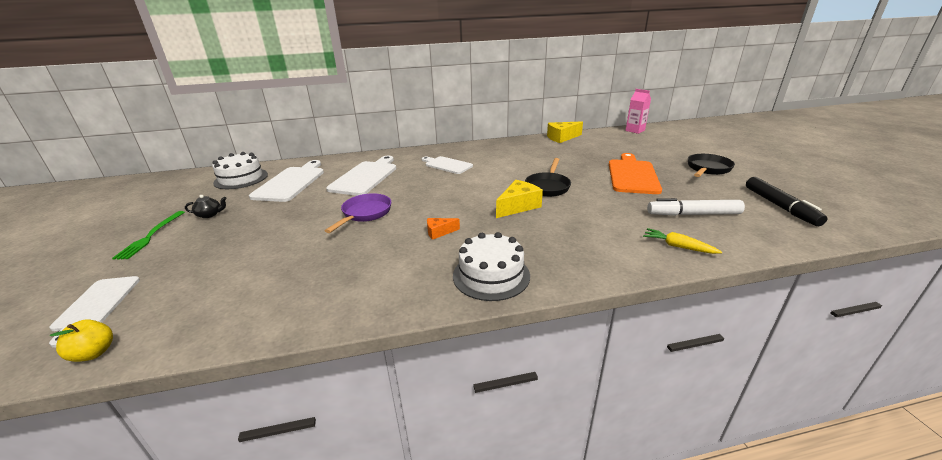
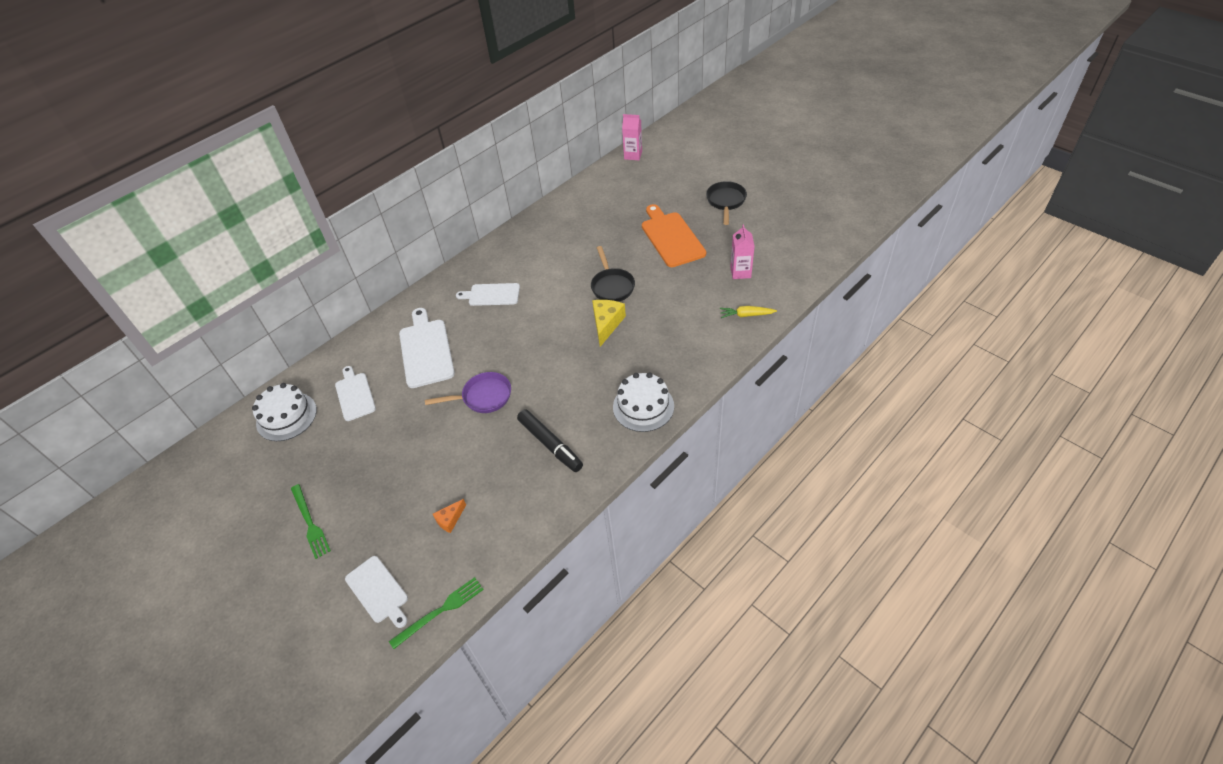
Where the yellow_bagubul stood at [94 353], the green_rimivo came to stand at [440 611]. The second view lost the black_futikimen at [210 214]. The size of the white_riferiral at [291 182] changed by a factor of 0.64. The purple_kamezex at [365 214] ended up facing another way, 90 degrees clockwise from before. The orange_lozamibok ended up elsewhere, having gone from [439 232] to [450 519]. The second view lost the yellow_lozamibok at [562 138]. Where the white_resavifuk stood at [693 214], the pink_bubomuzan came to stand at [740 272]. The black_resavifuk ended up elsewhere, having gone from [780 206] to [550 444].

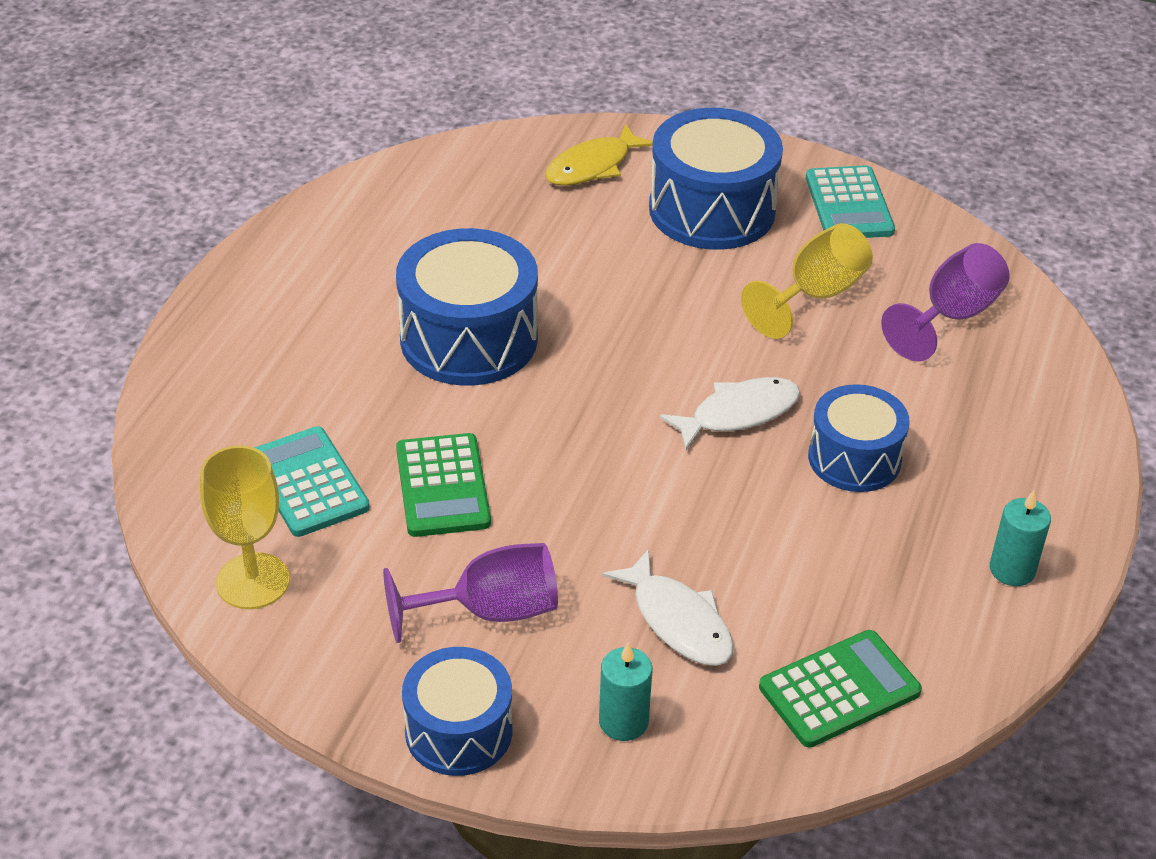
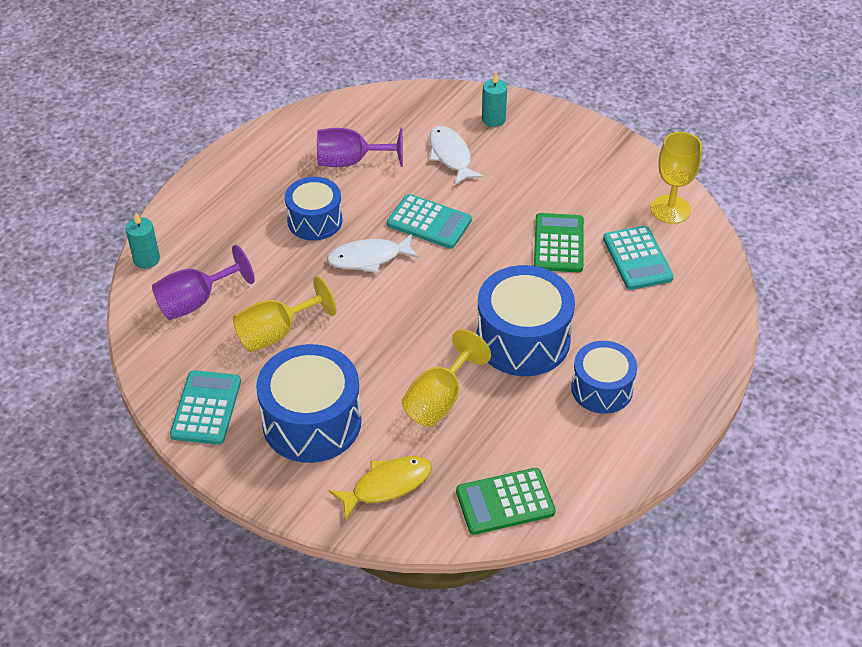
The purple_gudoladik ended up elsewhere, having gone from [490 611] to [351 162]. The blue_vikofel ended up elsewhere, having gone from [458 731] to [601 389]. The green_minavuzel ended up elsewhere, having gone from [839 690] to [505 502]. The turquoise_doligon ended up elsewhere, having gone from [1012 570] to [146 259]. The second view gained the turquoise_minavuzel at [429 222]. The second view gained the yellow_gudoladik at [439 400].

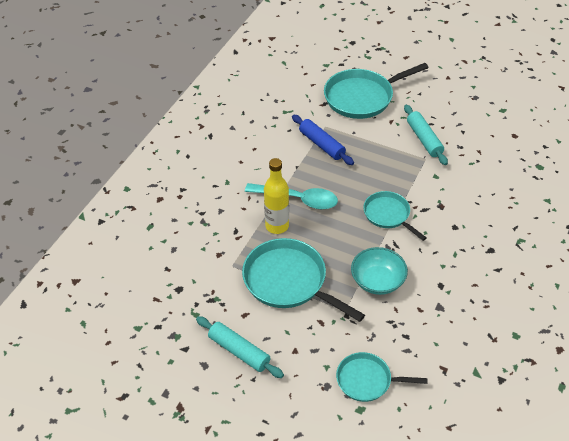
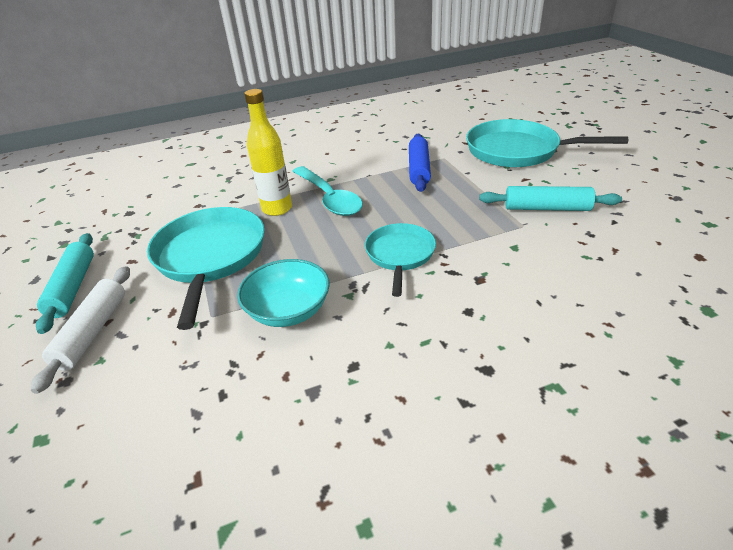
The second view lost the turquoise_kamezex at [367 380]. The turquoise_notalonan at [424 139] ended up facing another way, 75 degrees clockwise from before. The second view gained the white_notalonan at [93 332].

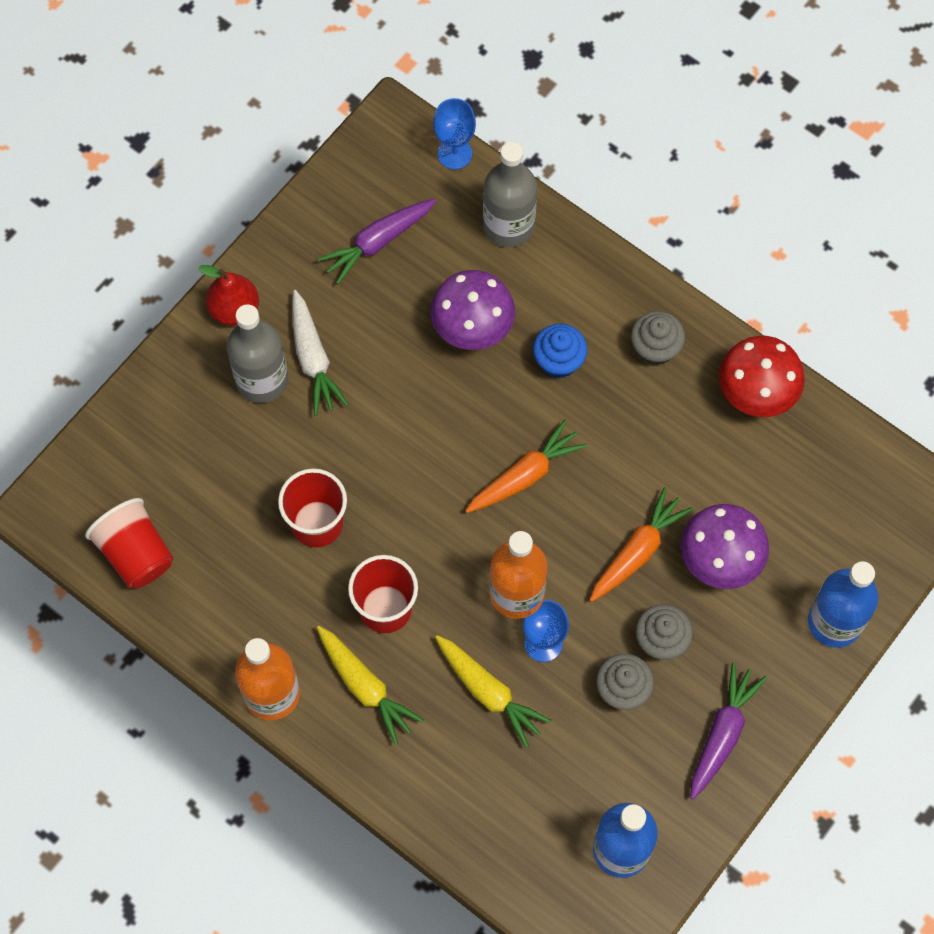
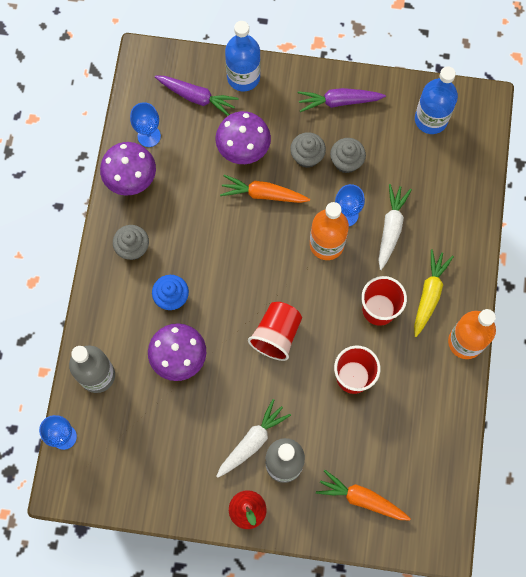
The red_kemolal ended up elsewhere, having gone from [136 553] to [276 335]. The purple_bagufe ended up elsewhere, having gone from [378 242] to [196 97]. What was the yellow_bagufe at [489 692] turned into the white_bagufe at [391 228]. The orange_bagufe ended up elsewhere, having gone from [525 475] to [362 499]. What was the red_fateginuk at [755 394] turned into the purple_fateginuk at [131 180]. The second view gained the blue_gudoladik at [149 136].

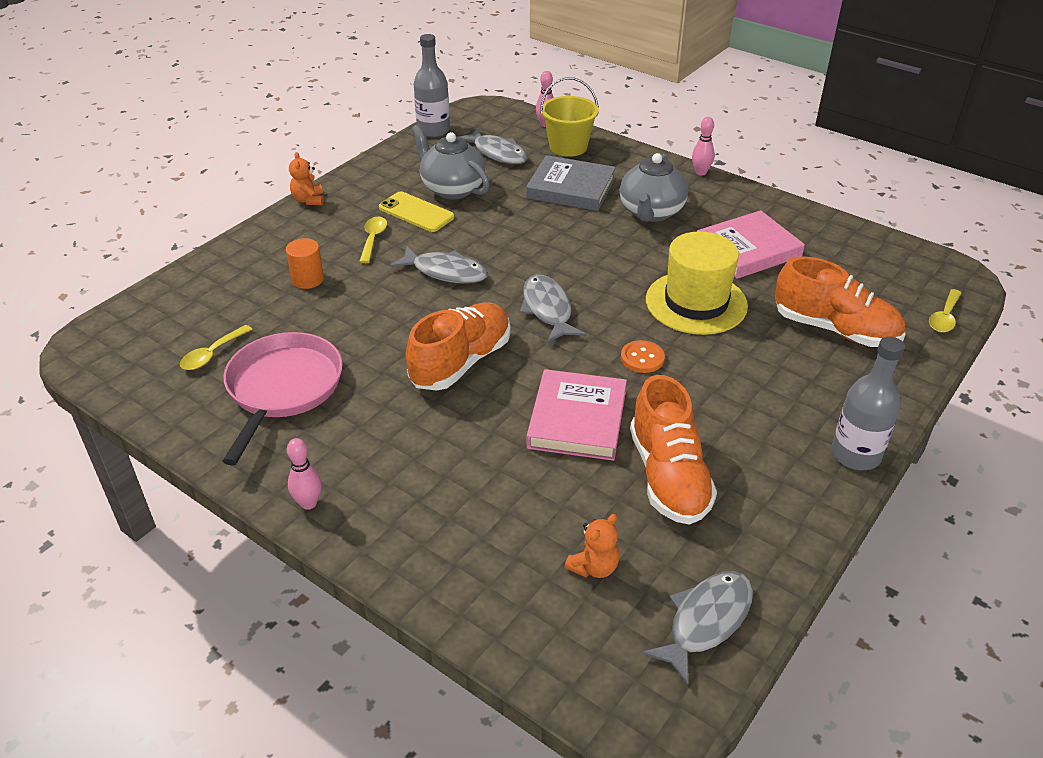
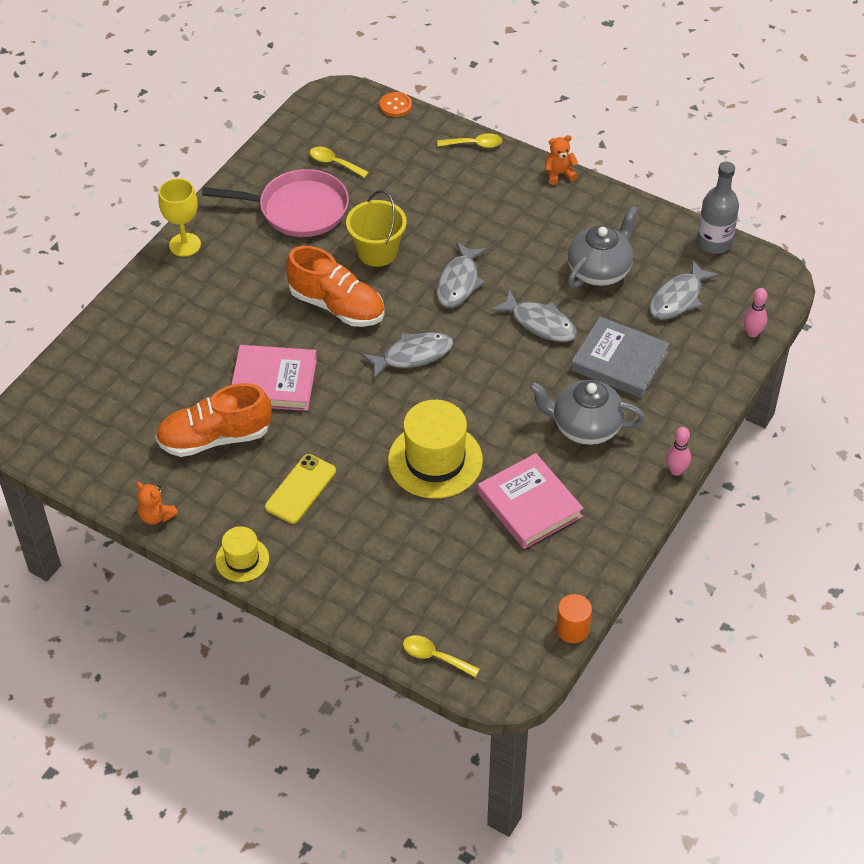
The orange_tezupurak ended up elsewhere, having gone from [308 279] to [572 629]. Where the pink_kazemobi stood at [308 503], the yellow_gudoladik came to stand at [185 245]. The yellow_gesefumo ended up elsewhere, having gone from [373 239] to [474 144]. The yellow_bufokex ended up elsewhere, having gone from [416 212] to [300 489]. The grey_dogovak at [571 188] ended up facing another way, 75 degrees counterclockwise from before. The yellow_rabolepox ended up elsewhere, having gone from [568 147] to [377 252]. The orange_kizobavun ended up elsewhere, having gone from [594 567] to [156 516]. The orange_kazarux ended up elsewhere, having gone from [642 358] to [395 106]. The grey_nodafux ended up elsewhere, having gone from [705 622] to [540 323]. The second view lost the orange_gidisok at [835 329]. Where the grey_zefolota stood at [855 454], the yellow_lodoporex came to stand at [242 559].

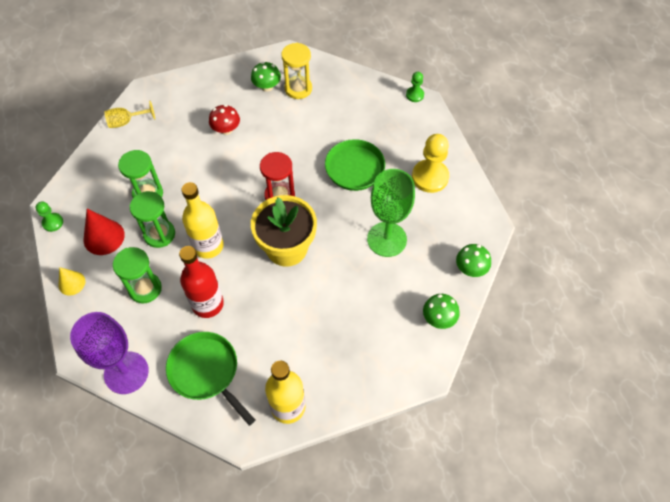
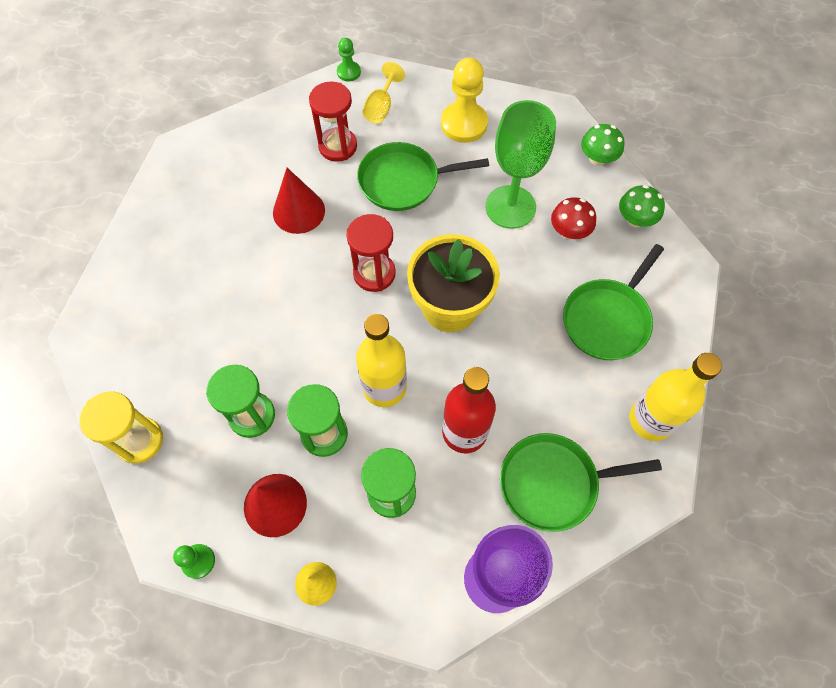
The yellow_gudoladik ended up elsewhere, having gone from [126 122] to [381 107]. The red_fateginuk ended up elsewhere, having gone from [226 129] to [569 231]. The second view lost the green_fateginuk at [267 86]. The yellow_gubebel ended up elsewhere, having gone from [298 89] to [139 441]. The second view gained the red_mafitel at [299 211]. The second view gained the red_gubebel at [337 146]. The second view gained the green_kamezex at [607 319].

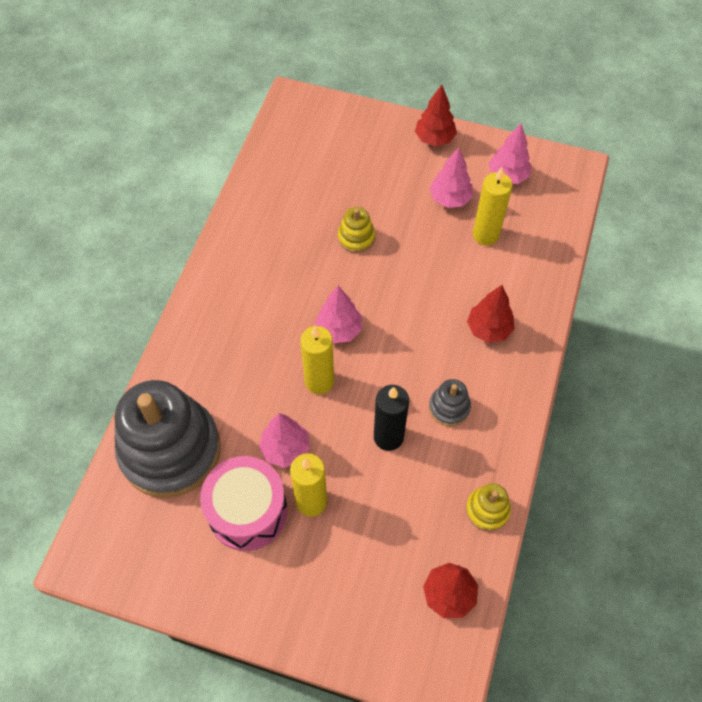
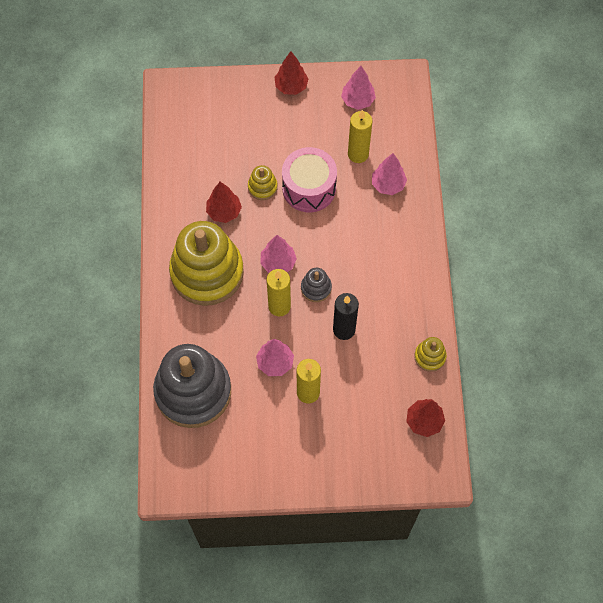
The pink_vikofel ended up elsewhere, having gone from [247 511] to [309 188]. The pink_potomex ended up elsewhere, having gone from [450 199] to [388 185]. The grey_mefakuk ended up elsewhere, having gone from [449 407] to [316 288]. The red_potomex ended up elsewhere, having gone from [488 329] to [224 212]. The second view gained the yellow_mefakuk at [207 272].

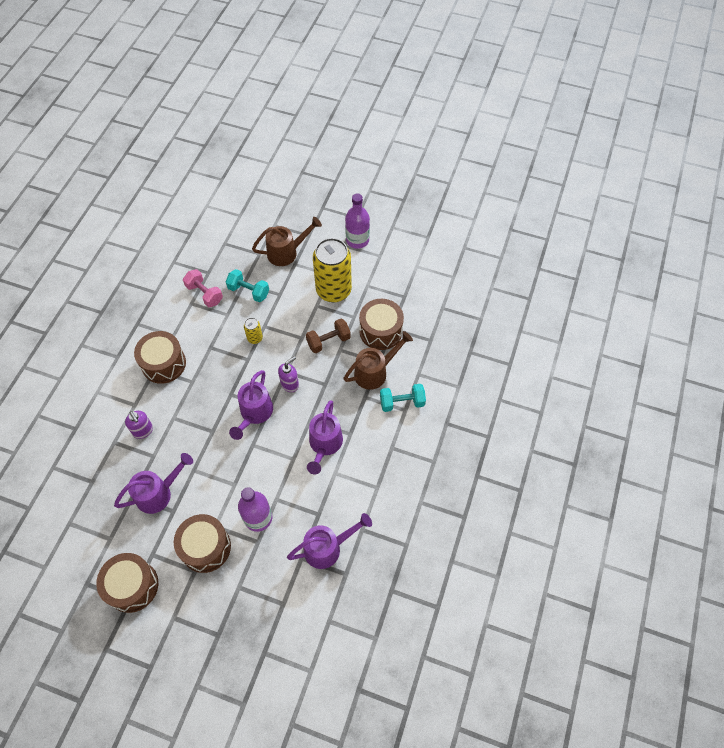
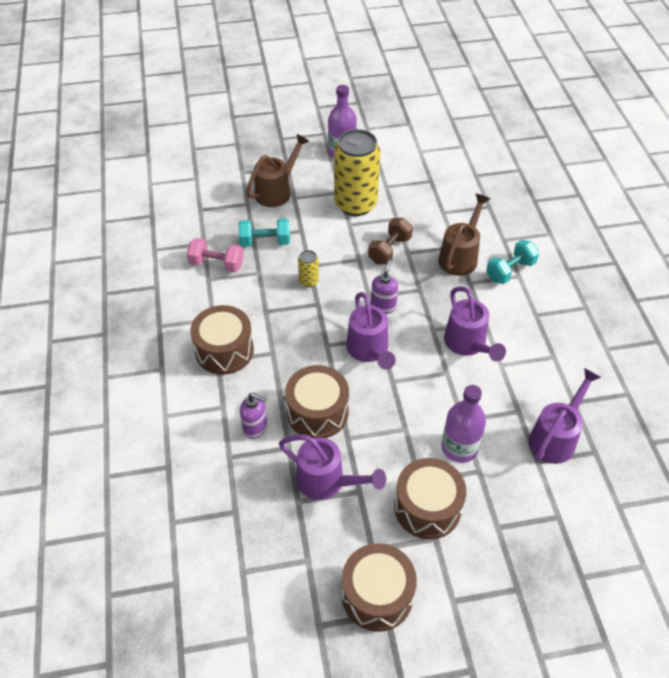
The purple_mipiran at [158 493] ended up facing another way, 90 degrees clockwise from before. The brown_vikofel ended up elsewhere, having gone from [380 331] to [317 412].

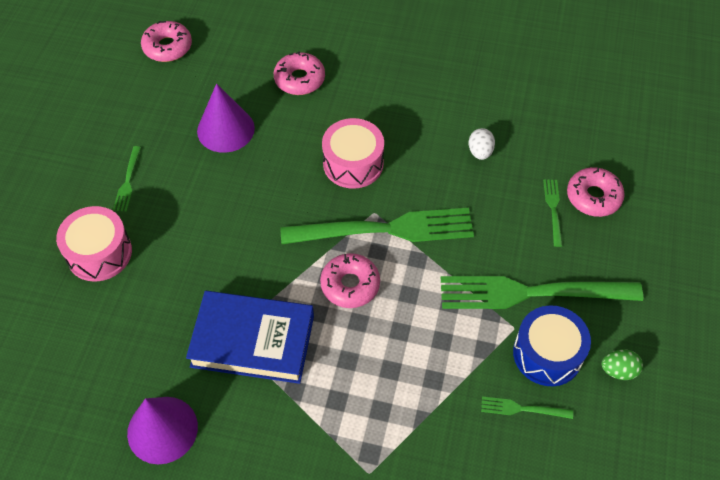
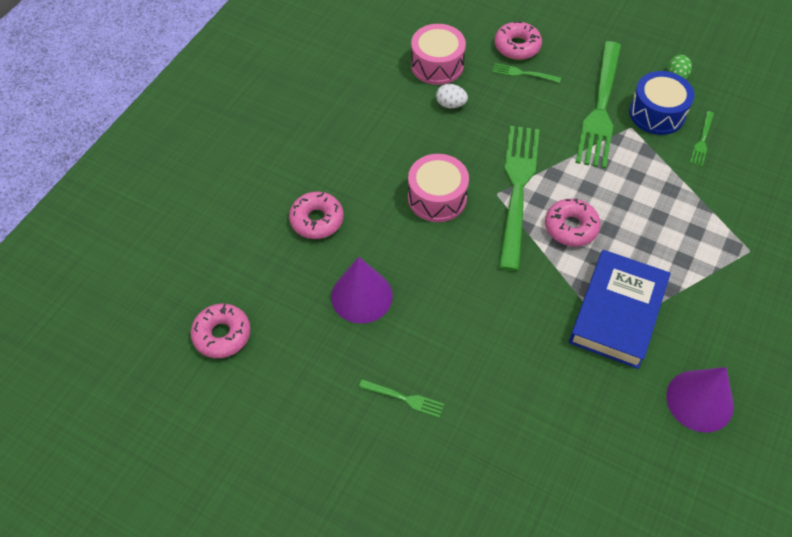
The pink_vikofel ended up elsewhere, having gone from [99 253] to [437 65].

